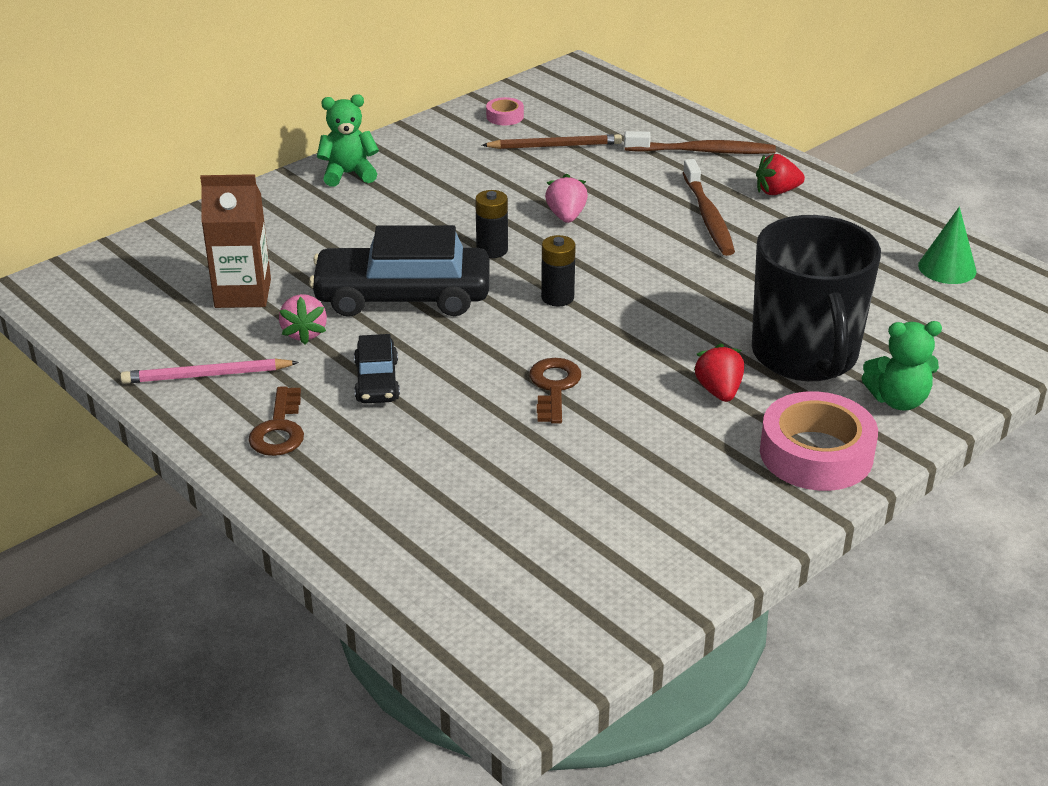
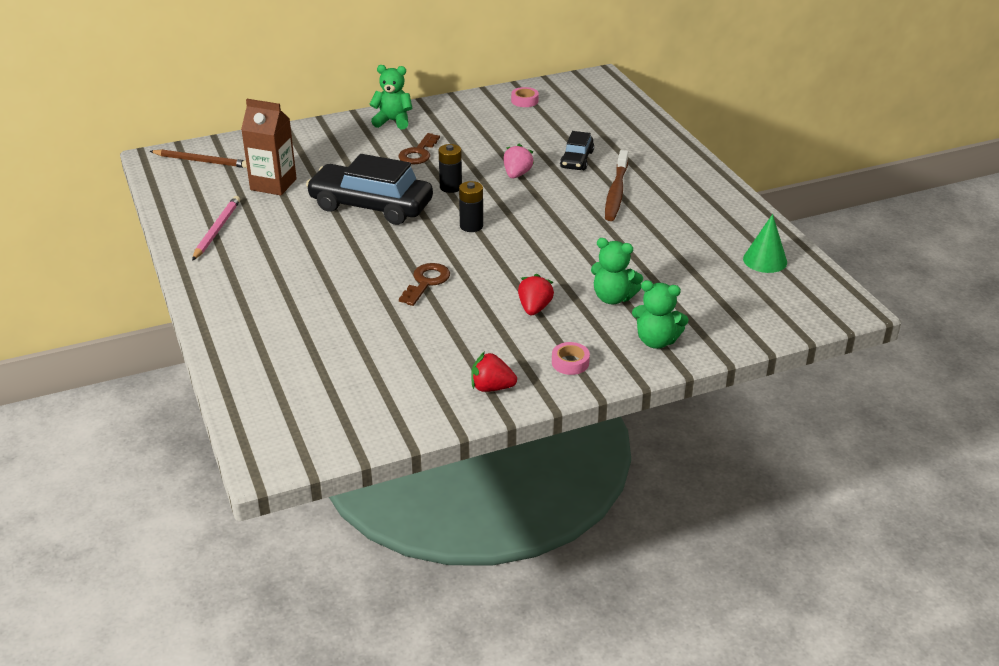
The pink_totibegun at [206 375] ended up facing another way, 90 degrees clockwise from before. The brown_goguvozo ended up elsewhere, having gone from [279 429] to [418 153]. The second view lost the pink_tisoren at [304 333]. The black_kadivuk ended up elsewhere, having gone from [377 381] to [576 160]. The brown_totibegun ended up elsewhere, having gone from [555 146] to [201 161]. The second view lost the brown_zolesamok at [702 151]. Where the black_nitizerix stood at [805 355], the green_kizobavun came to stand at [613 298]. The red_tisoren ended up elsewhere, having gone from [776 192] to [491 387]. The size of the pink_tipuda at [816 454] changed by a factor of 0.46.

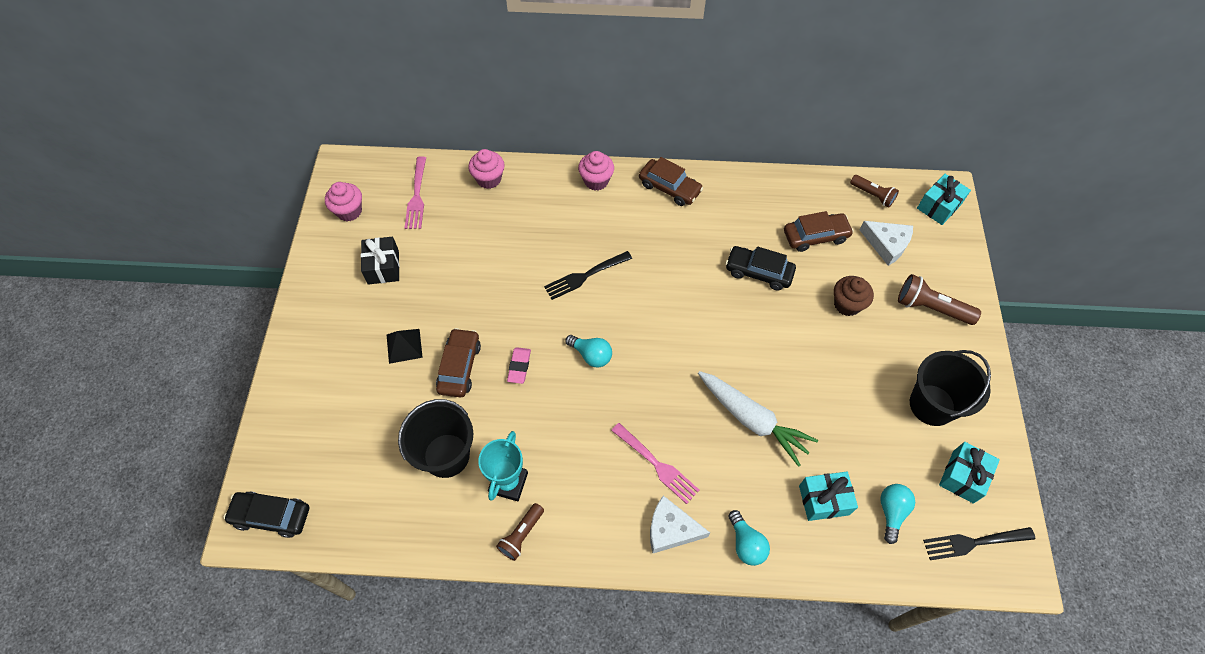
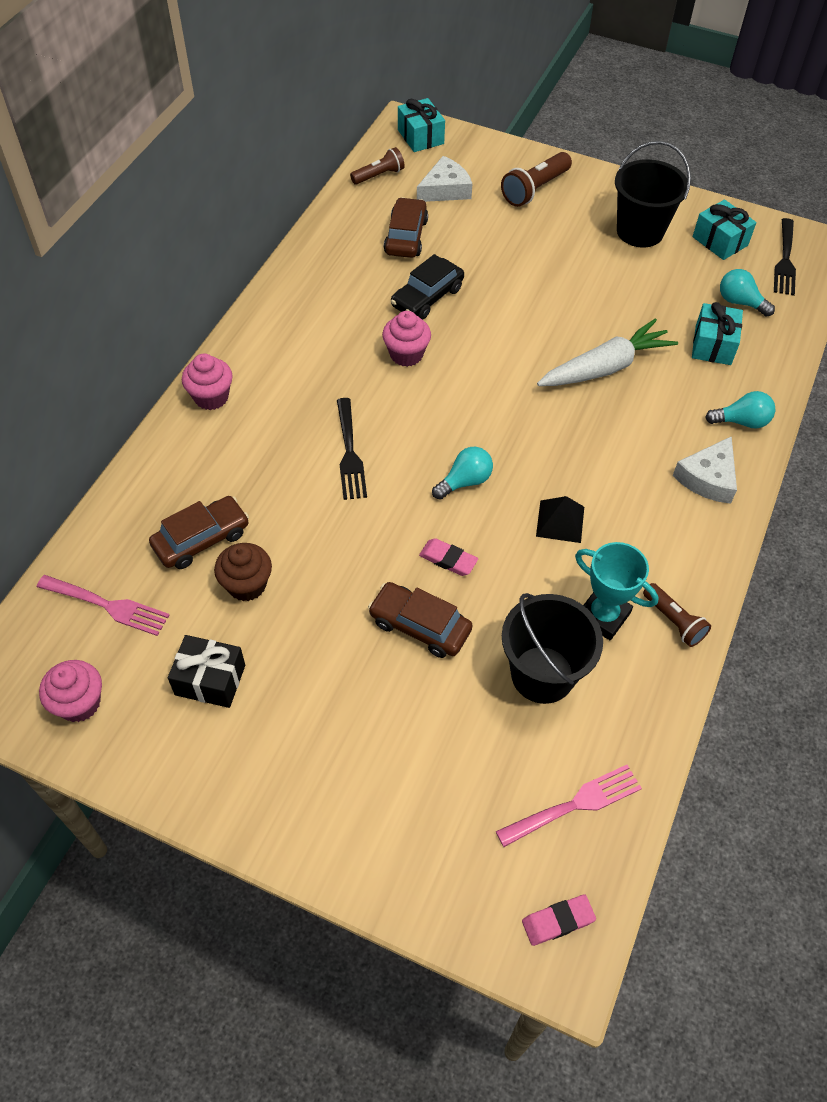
Where the black_kadivuk stood at [271 516], the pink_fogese came to stand at [558 921]. The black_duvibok ended up elsewhere, having gone from [404 345] to [560 521]. The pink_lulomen ended up elsewhere, having gone from [489 179] to [406 354]. The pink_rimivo ended up elsewhere, having gone from [657 465] to [574 805]. The brown_kadivuk ended up elsewhere, having gone from [669 188] to [201 539]. The brown_lulomen ended up elsewhere, having gone from [847 304] to [247 585].

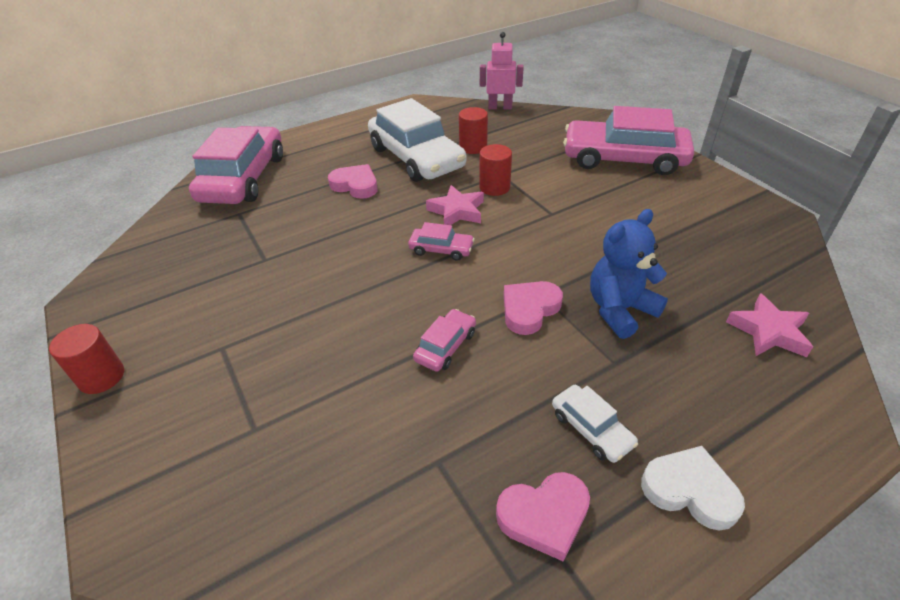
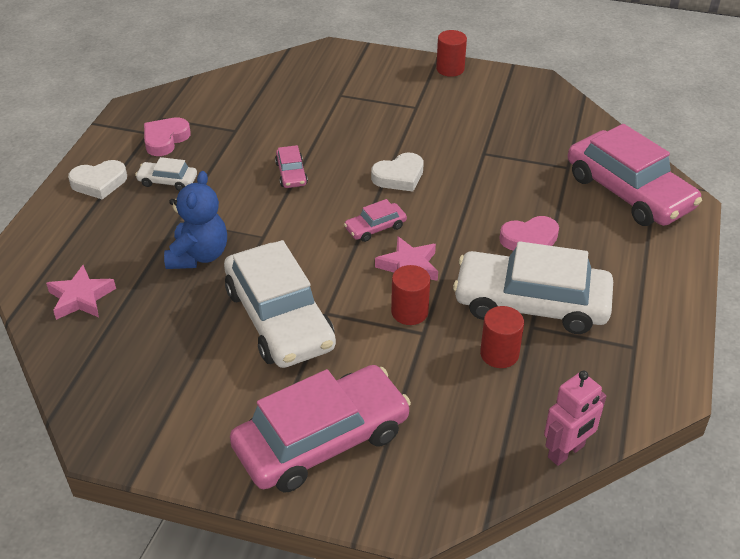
The second view lost the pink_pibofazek at [529 309]. The second view gained the white_kadivuk at [279 318]. The second view gained the white_pibofazek at [399 176].

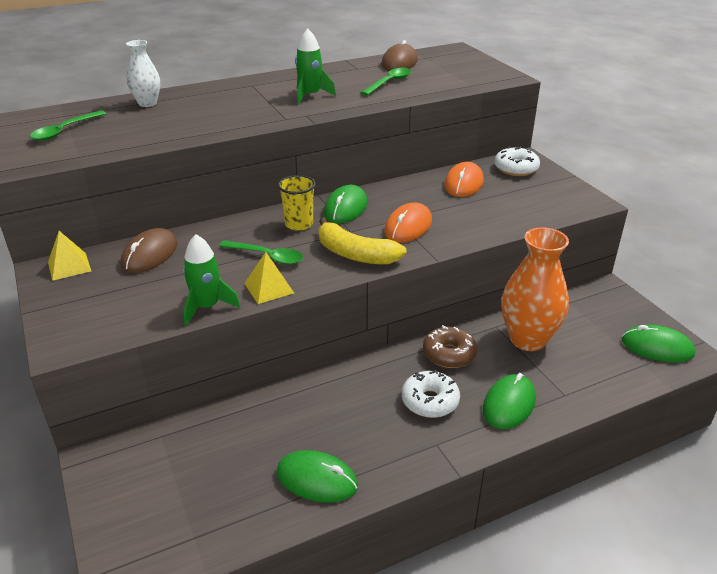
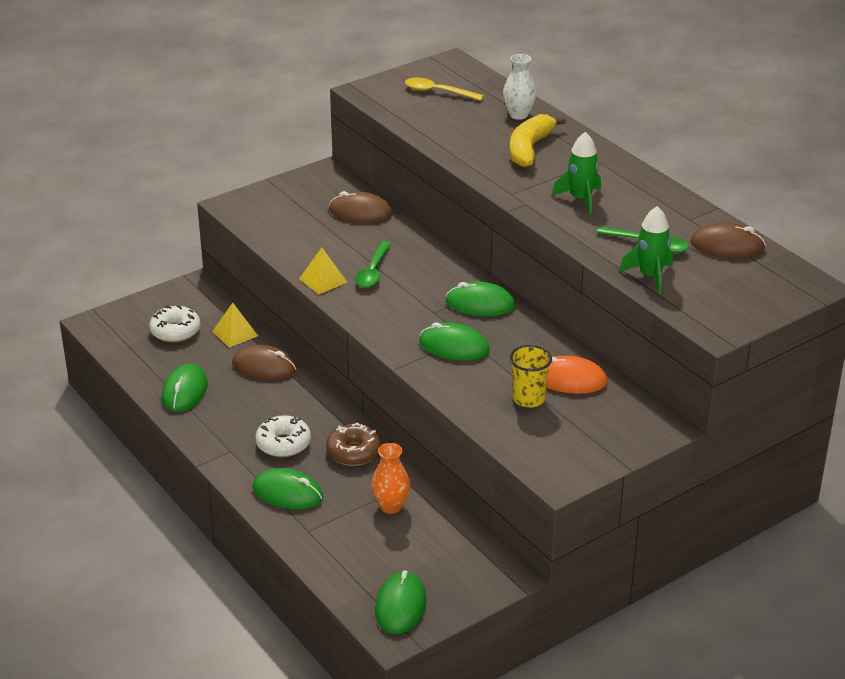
What was the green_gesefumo at [64 131] turned into the yellow_gesefumo at [437 92]. The yellow_duvibok ended up elsewhere, having gone from [69 266] to [235 333]. The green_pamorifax ended up elsewhere, having gone from [207 307] to [650 276]. The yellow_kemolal ended up elsewhere, having gone from [299 224] to [528 399]. The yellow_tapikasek ended up elsewhere, having gone from [355 254] to [529 149]. What was the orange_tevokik at [408 226] turned into the green_tevokik at [454 346]. The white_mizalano ended up elsewhere, having gone from [516 169] to [175 331]. The size of the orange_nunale at [527 339] changed by a factor of 0.55. The second view gained the brown_tevokik at [264 366].

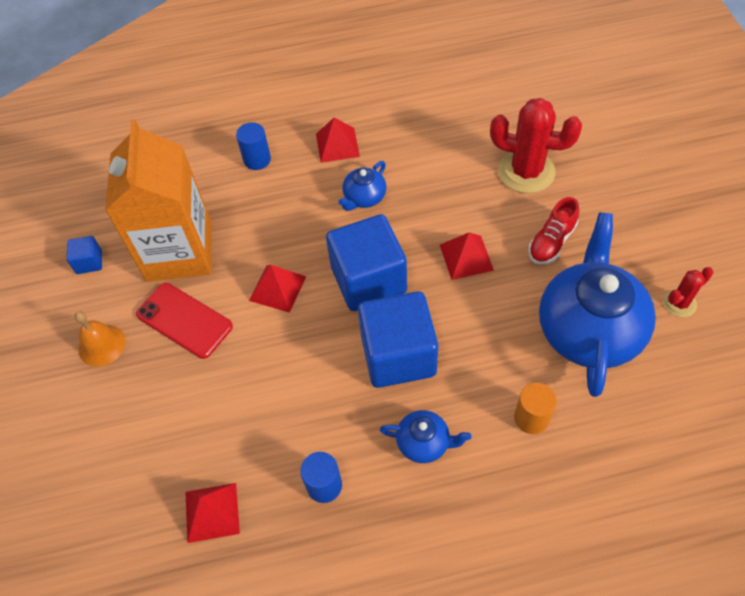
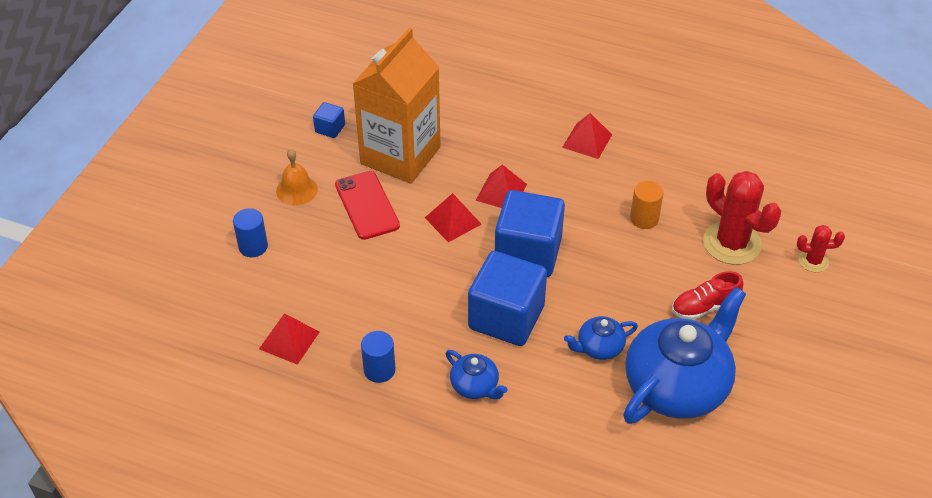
The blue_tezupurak ended up elsewhere, having gone from [257 160] to [253 246]. The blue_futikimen ended up elsewhere, having gone from [364 197] to [599 347]. The red_duvibok ended up elsewhere, having gone from [466 257] to [501 192]. The orange_tezupurak ended up elsewhere, having gone from [531 418] to [644 219]. The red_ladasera ended up elsewhere, having gone from [679 303] to [813 261].

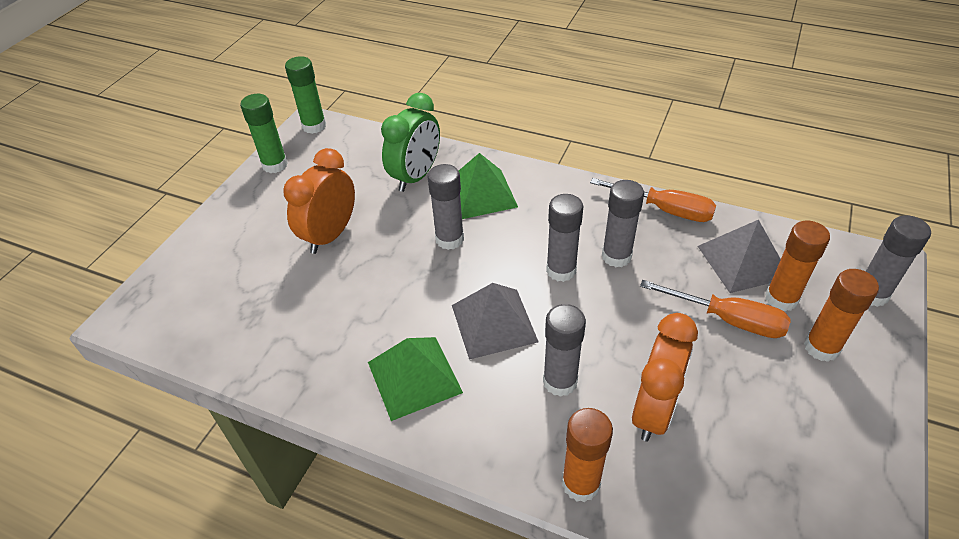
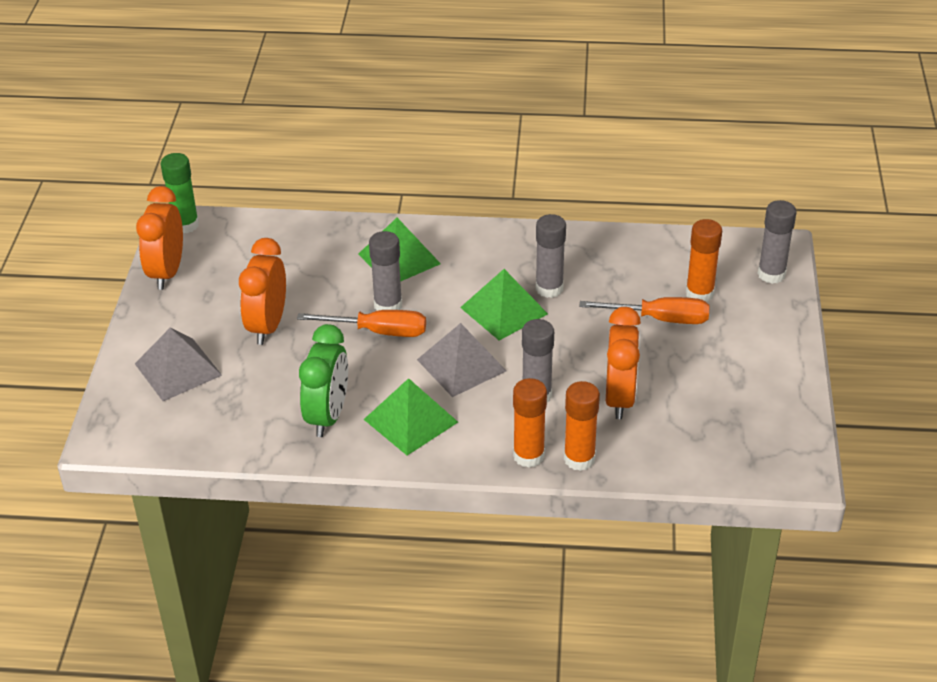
Where the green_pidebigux stood at [275 165], the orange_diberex came to stand at [167 272]. The green_diberex ended up elsewhere, having gone from [416 176] to [328 416]. Where the grey_pidebigux stood at [561 270], the green_duvibok came to stand at [504 310]. The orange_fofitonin ended up elsewhere, having gone from [665 210] to [378 331]. The grey_duvibok ended up elsewhere, having gone from [743 261] to [178 369]. The orange_pidebigux ended up elsewhere, having gone from [821 347] to [528 456].

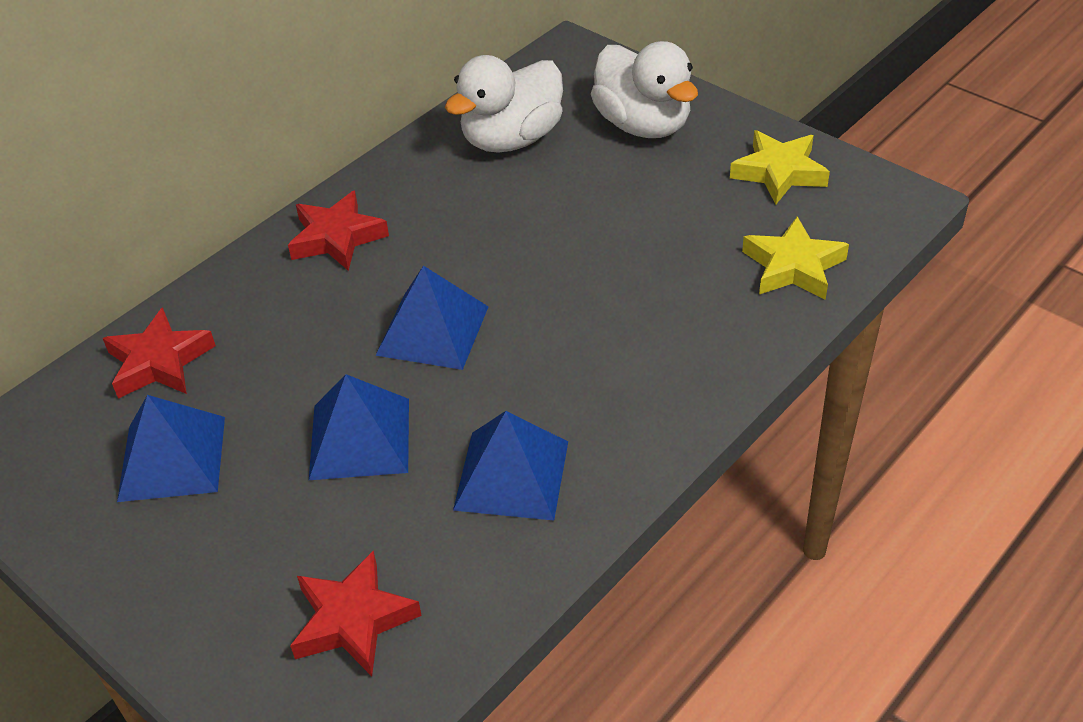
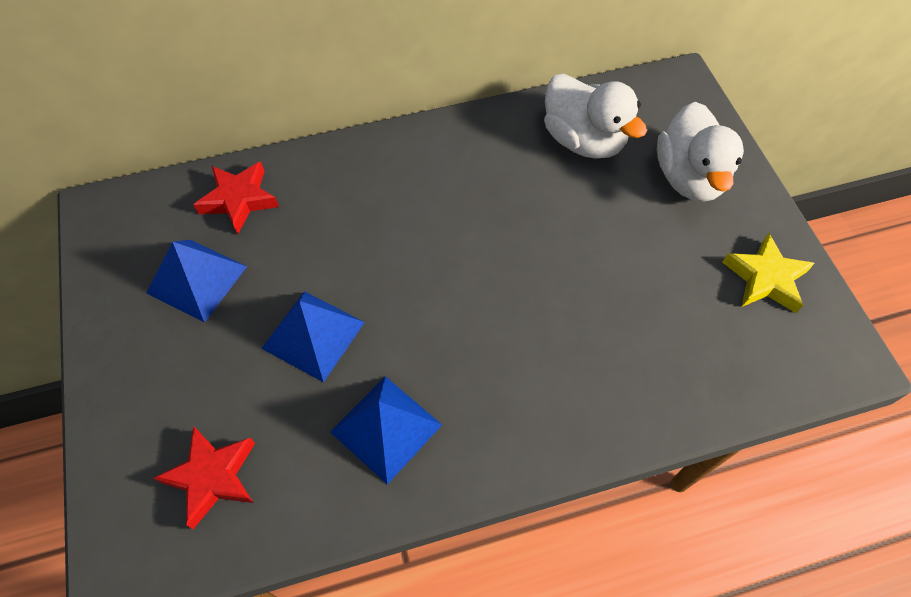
The second view lost the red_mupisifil at [337 238]. The second view lost the blue_duvibok at [432 330]. The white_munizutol at [511 139] ended up facing another way, 120 degrees counterclockwise from before. The second view lost the yellow_mupisifil at [793 267].

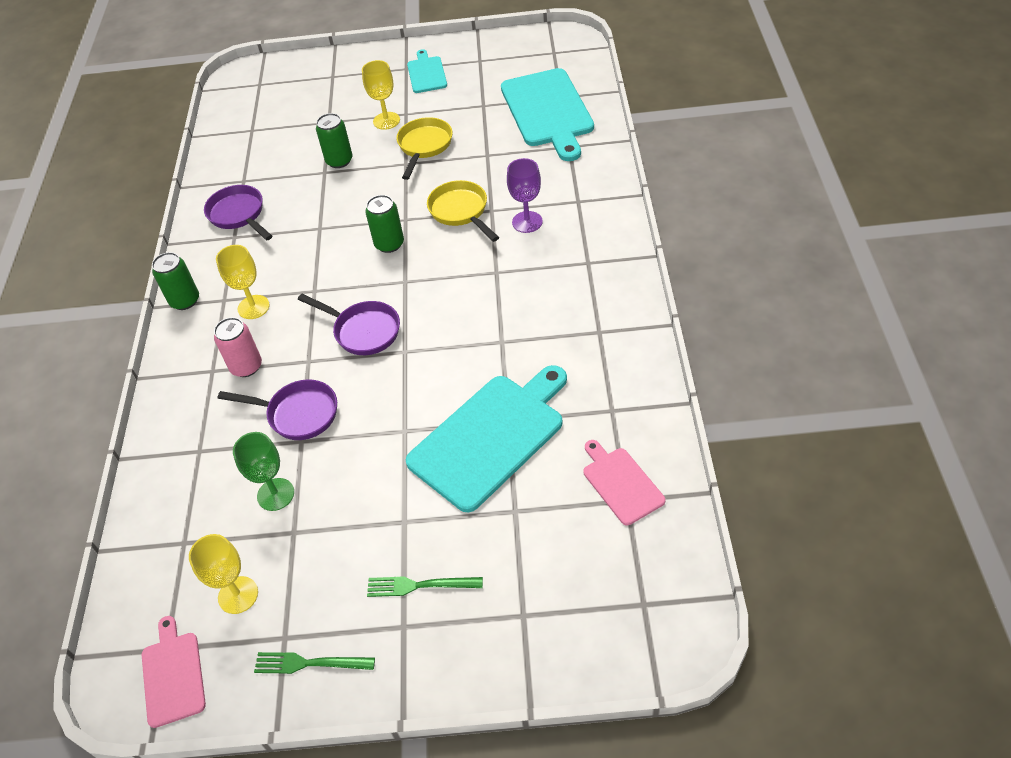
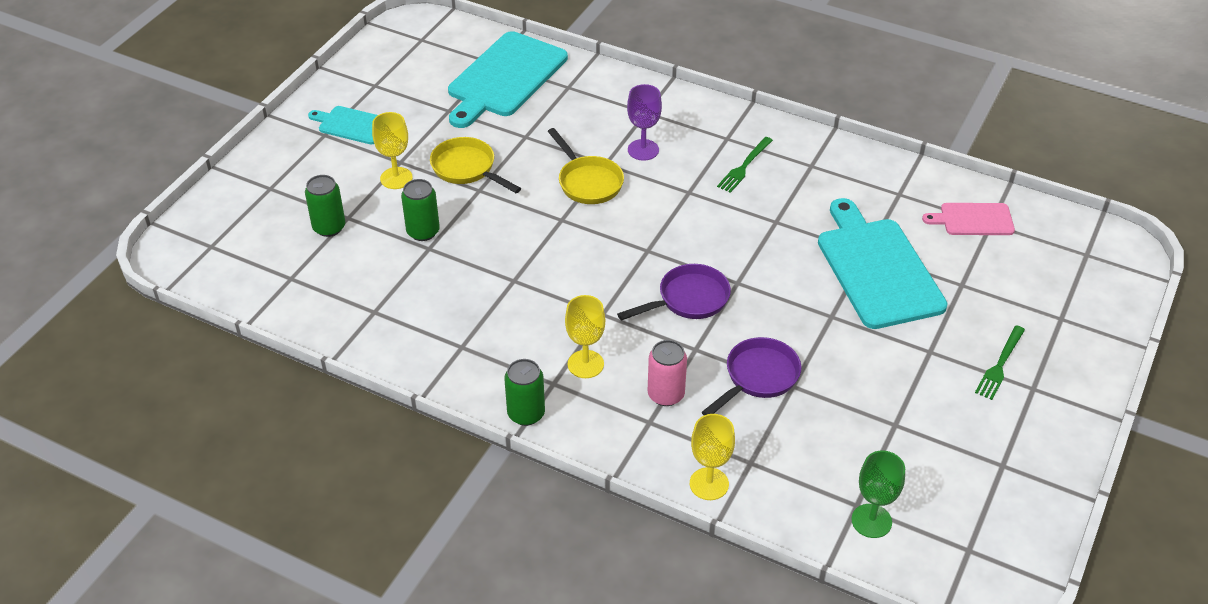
The second view lost the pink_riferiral at [173 675]. The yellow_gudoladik ended up elsewhere, having gone from [238 595] to [709 484]. The second view lost the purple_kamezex at [239 215]. The green_gudoladik ended up elsewhere, having gone from [275 494] to [871 521]. The green_rimivo ended up elsewhere, having gone from [309 663] to [744 166]. The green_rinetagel ended up elsewhere, having gone from [389 244] to [329 227]. The yellow_kamezex at [461 211] ended up facing another way, 120 degrees counterclockwise from before. The turquoise_riferiral at [548 111] ended up facing another way, 105 degrees clockwise from before.

